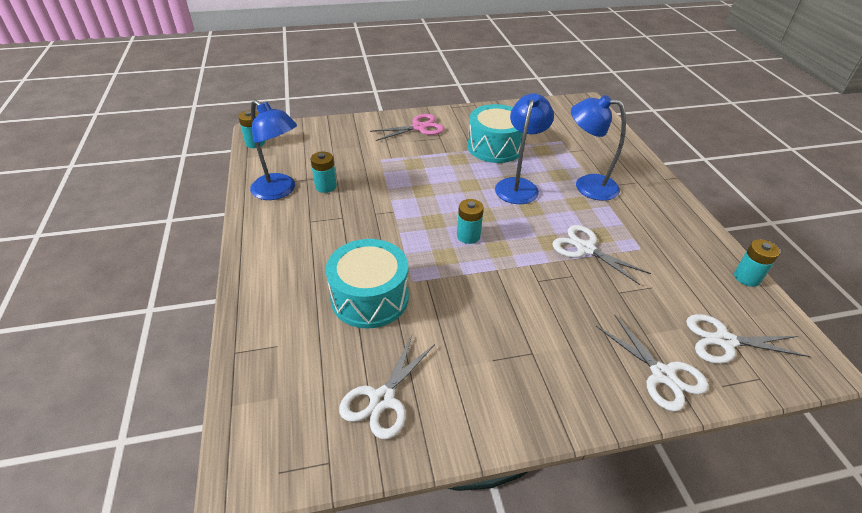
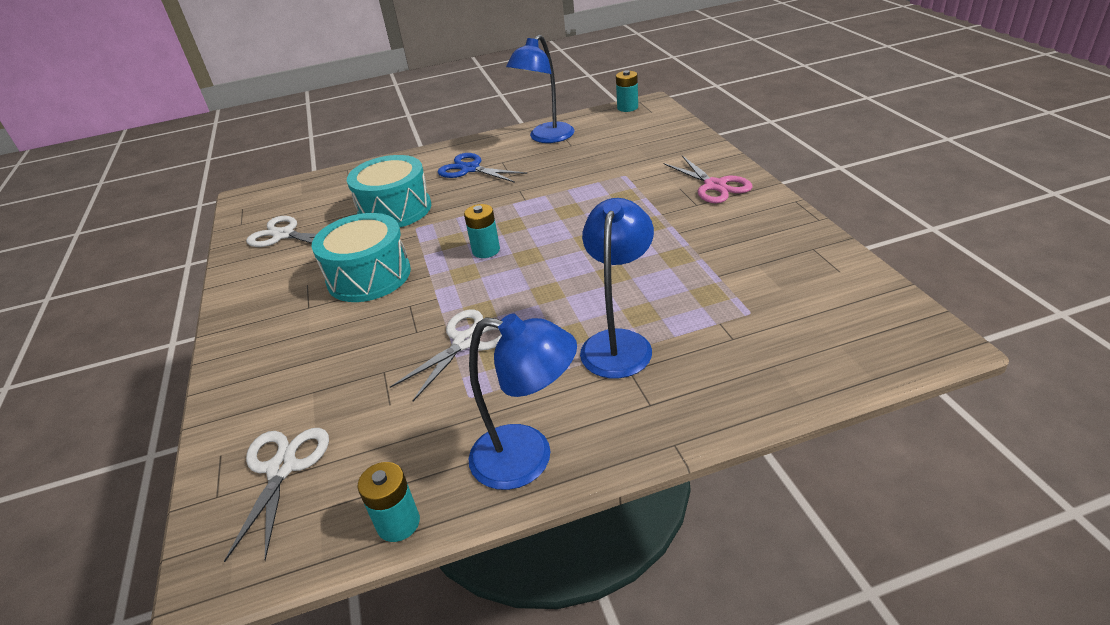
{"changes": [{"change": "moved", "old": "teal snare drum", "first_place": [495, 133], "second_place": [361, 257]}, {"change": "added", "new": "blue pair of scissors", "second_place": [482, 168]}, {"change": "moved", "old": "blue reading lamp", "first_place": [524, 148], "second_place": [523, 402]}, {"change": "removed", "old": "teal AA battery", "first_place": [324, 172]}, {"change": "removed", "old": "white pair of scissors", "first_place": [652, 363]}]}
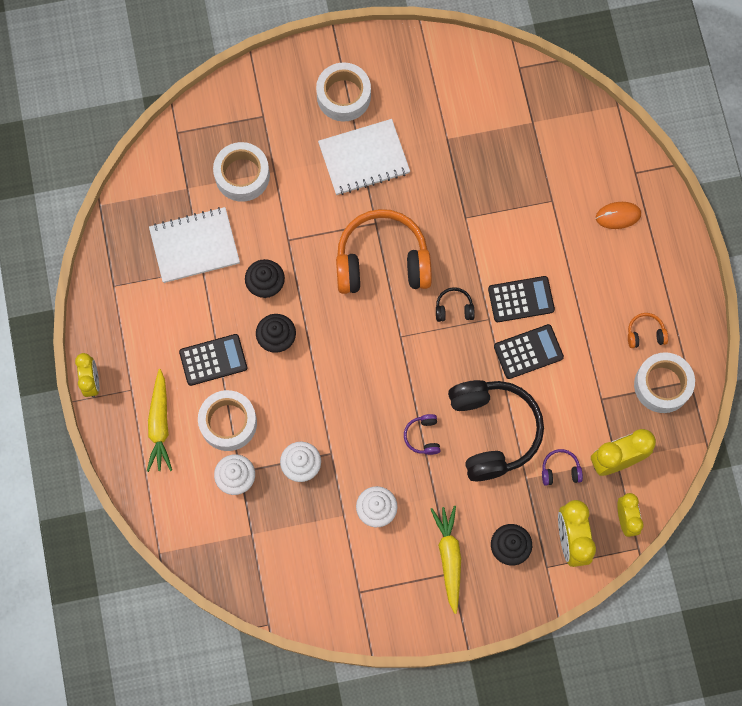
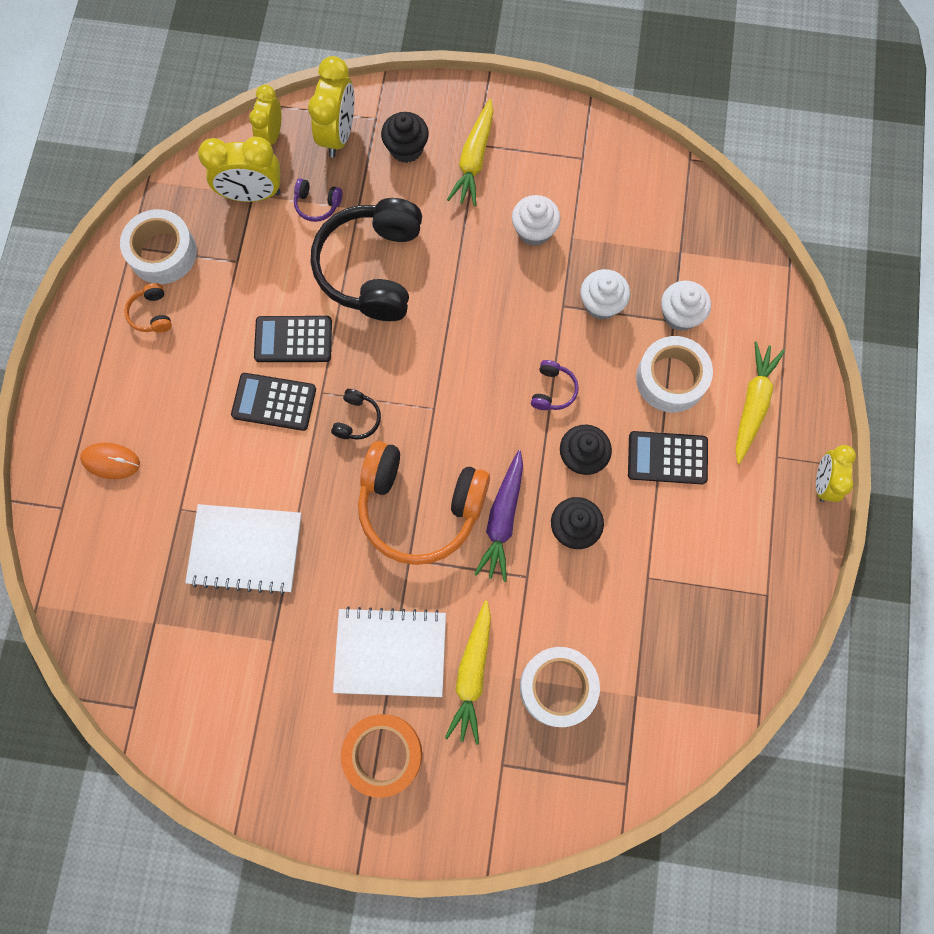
{"changes": [{"change": "turned", "old": "orange-coloured headset", "first_place": [648, 330], "second_place": [148, 308], "degrees": 60}, {"change": "moved", "old": "white notebook", "first_place": [194, 245], "second_place": [243, 549]}, {"change": "turned", "old": "ebony headset", "first_place": [455, 304], "second_place": [356, 414], "degrees": -90}, {"change": "recoloured", "old": "white tape", "new": "orange-coloured tape", "first_place": [343, 92], "second_place": [381, 756]}, {"change": "added", "new": "golden toy carrot", "second_place": [468, 673]}, {"change": "added", "new": "violet toy carrot", "second_place": [498, 516]}, {"change": "moved", "old": "violet headset", "first_place": [422, 434], "second_place": [555, 385]}]}
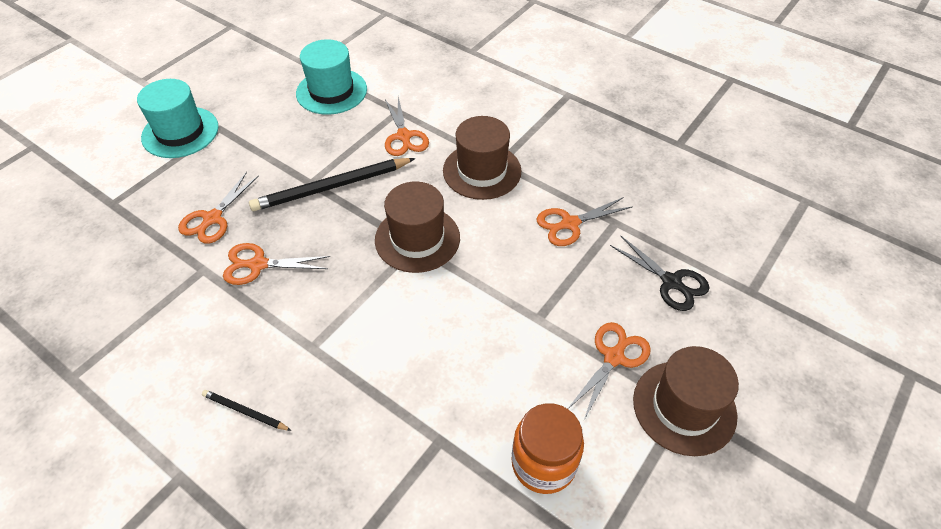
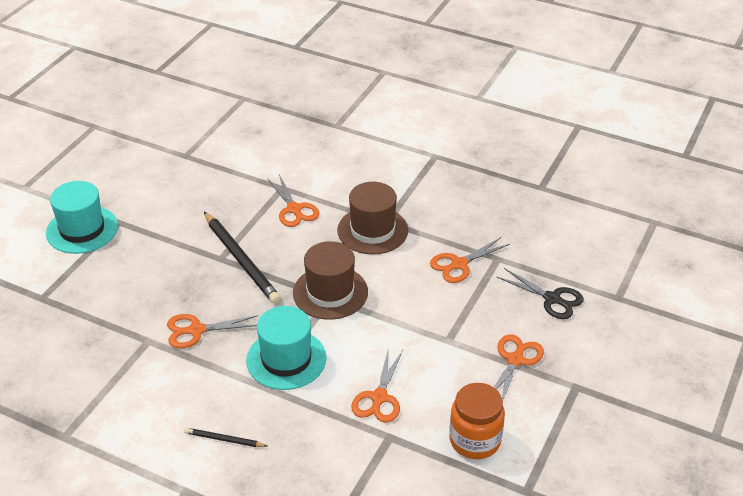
{"changes": [{"change": "turned", "old": "ebony lead pencil", "first_place": [332, 184], "second_place": [242, 258], "degrees": -90}, {"change": "moved", "old": "teal top hat", "first_place": [331, 77], "second_place": [286, 348]}, {"change": "moved", "old": "orange-coloured pair of scissors", "first_place": [218, 208], "second_place": [377, 385]}, {"change": "removed", "old": "russet top hat", "first_place": [686, 401]}]}
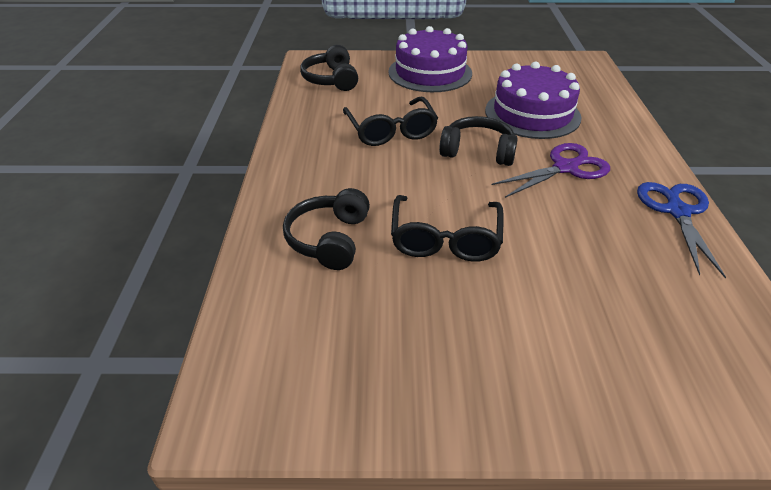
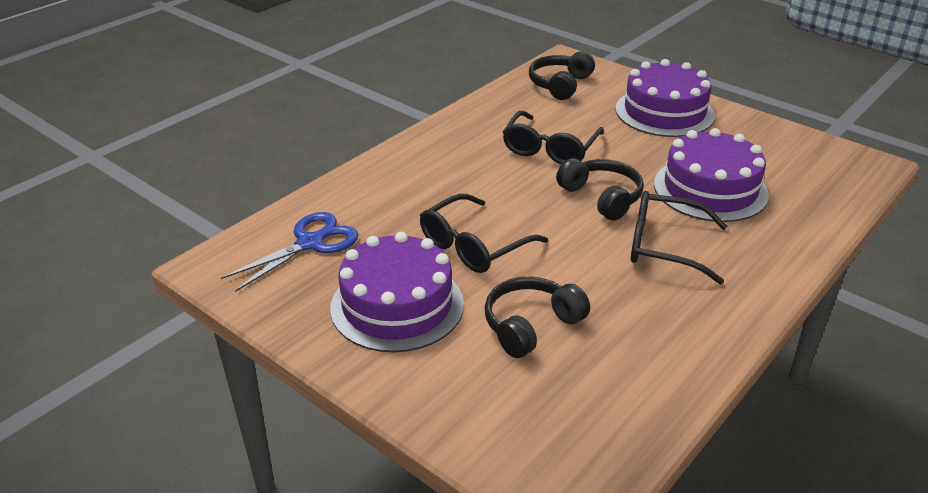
{"changes": [{"change": "moved", "old": "blue pair of scissors", "first_place": [681, 230], "second_place": [290, 252]}, {"change": "added", "new": "violet gateau", "second_place": [397, 292]}, {"change": "moved", "old": "ebony headset", "first_place": [326, 229], "second_place": [537, 317]}, {"change": "replaced", "old": "violet pair of scissors", "new": "ebony eyeglasses", "first_place": [551, 170], "second_place": [679, 237]}]}
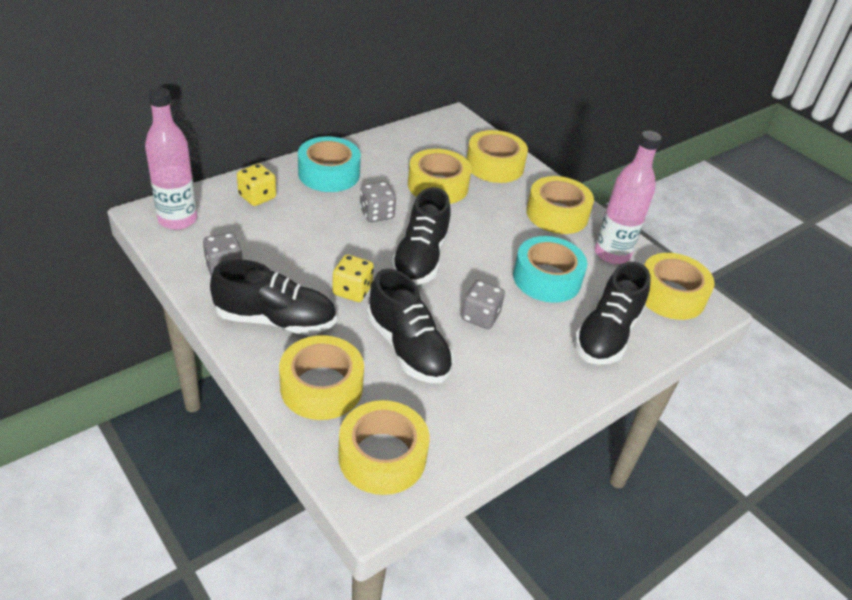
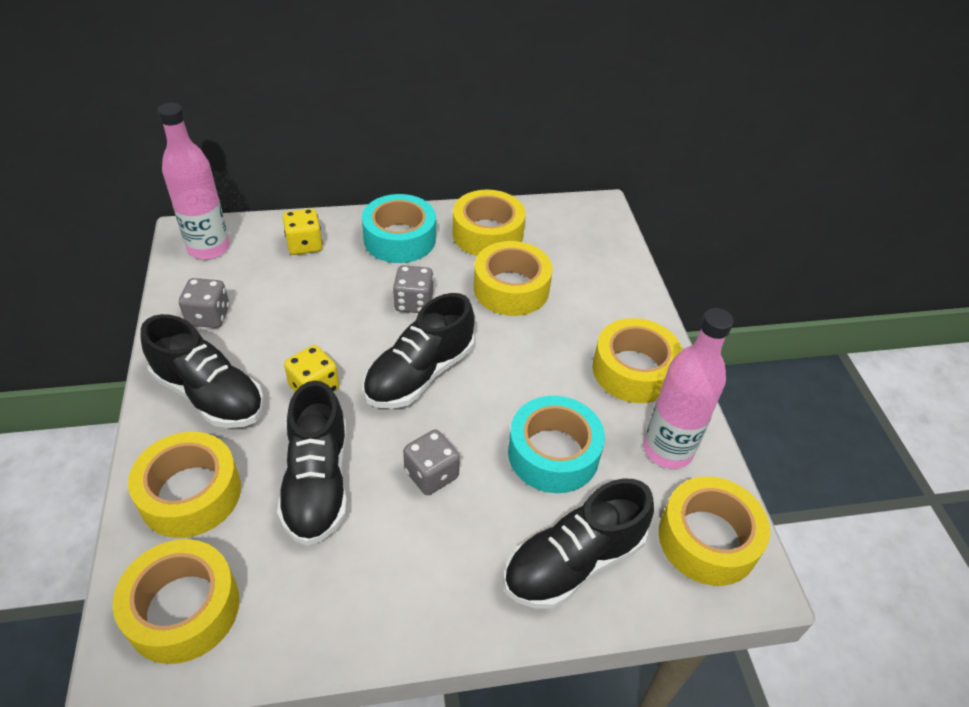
{"changes": [{"change": "moved", "old": "golden tape", "first_place": [497, 156], "second_place": [488, 223]}]}
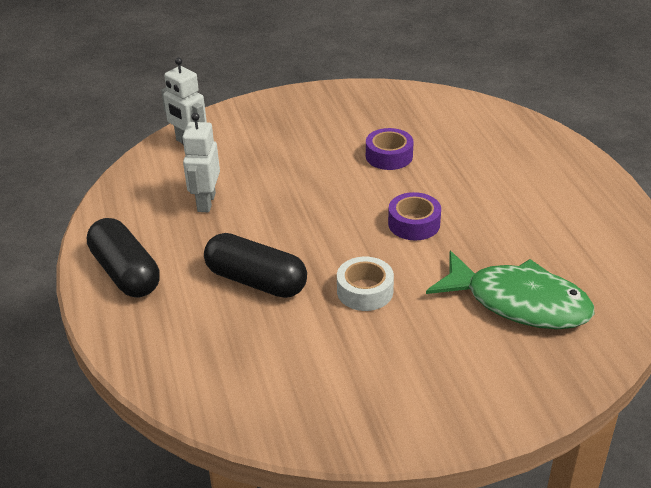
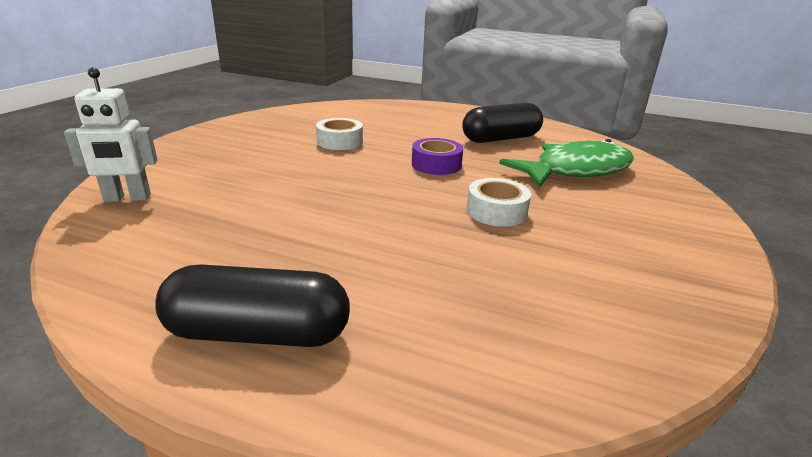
{"changes": [{"change": "recoloured", "old": "violet tape", "new": "white tape", "first_place": [390, 149], "second_place": [339, 134]}, {"change": "moved", "old": "ebony pill shape", "first_place": [255, 265], "second_place": [502, 123]}, {"change": "removed", "old": "white toy robot", "first_place": [201, 162]}]}
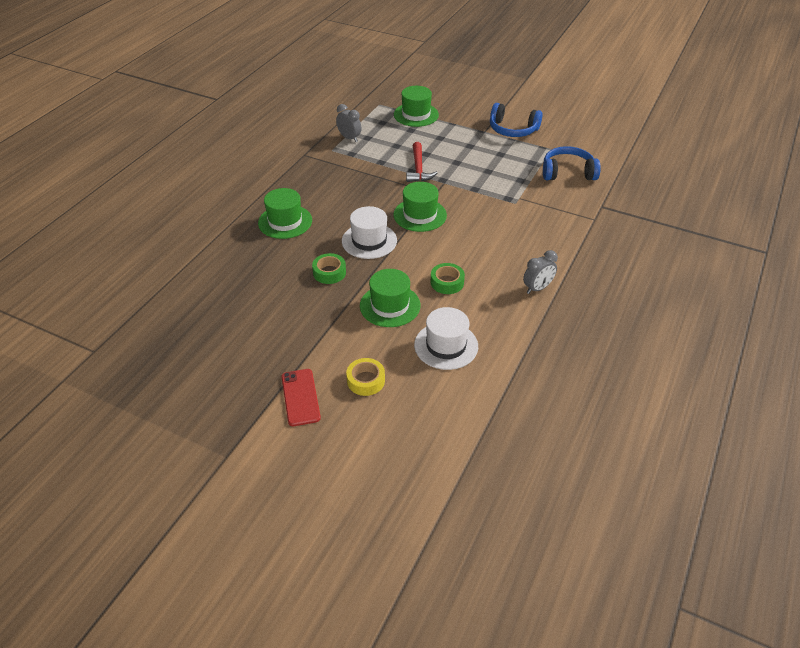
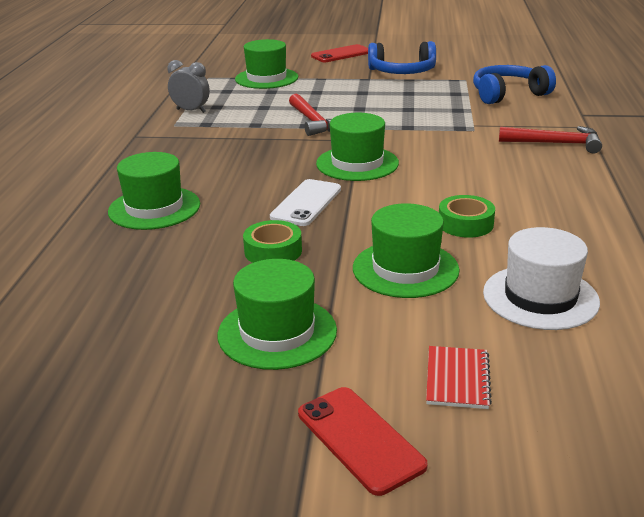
{"changes": [{"change": "added", "new": "leaf-green top hat", "second_place": [277, 314]}, {"change": "replaced", "old": "white top hat", "new": "white smartphone", "first_place": [369, 232], "second_place": [305, 202]}, {"change": "added", "new": "red smartphone", "second_place": [339, 53]}, {"change": "replaced", "old": "golden tape", "new": "red notebook", "first_place": [365, 377], "second_place": [459, 377]}, {"change": "added", "new": "red hammer", "second_place": [550, 139]}, {"change": "removed", "old": "ash-grey clock", "first_place": [540, 272]}]}
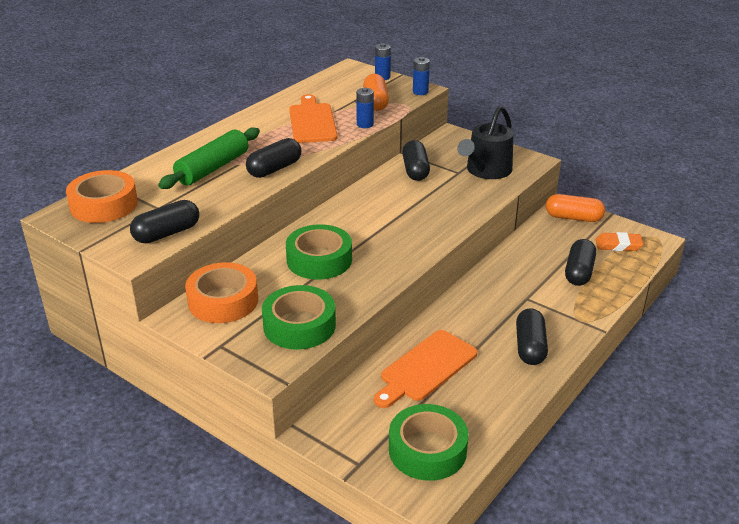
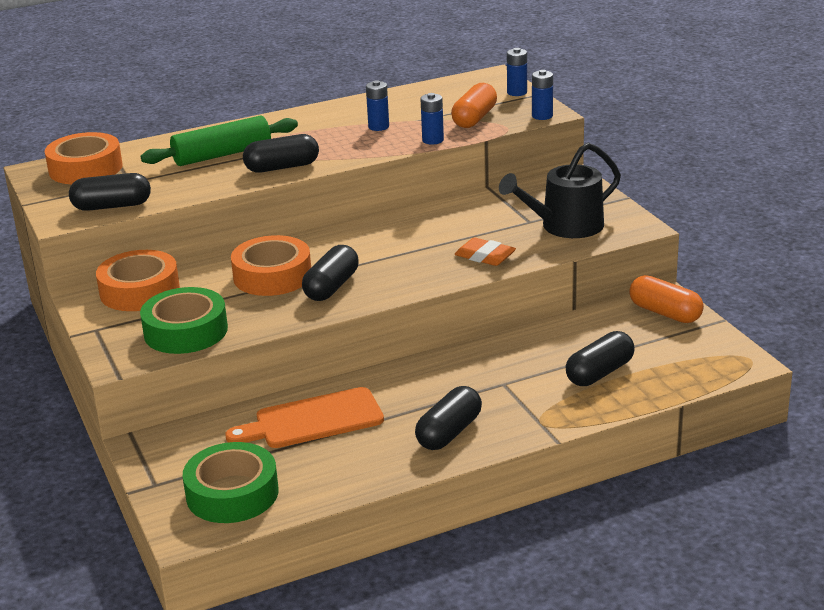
{"changes": [{"change": "recoloured", "old": "leaf-green tape", "new": "orange-coloured tape", "first_place": [319, 252], "second_place": [271, 265]}, {"change": "moved", "old": "ebony pill shape", "first_place": [416, 160], "second_place": [330, 273]}, {"change": "replaced", "old": "orange-coloured cutting board", "new": "blue AA battery", "first_place": [313, 118], "second_place": [377, 105]}, {"change": "moved", "old": "orange-coloured gum eraser", "first_place": [620, 241], "second_place": [485, 251]}]}
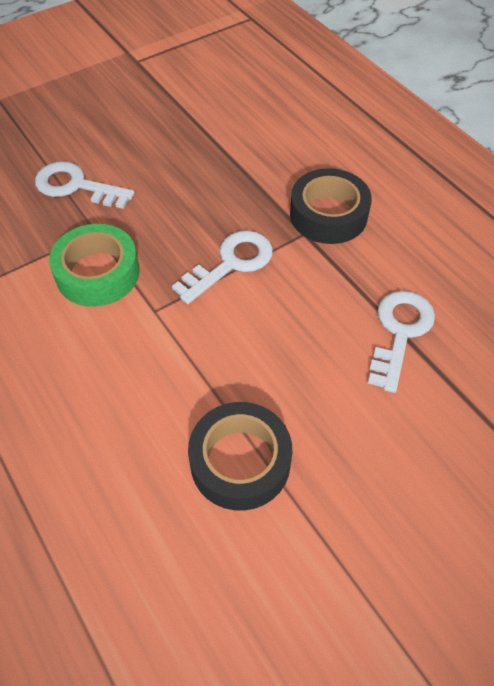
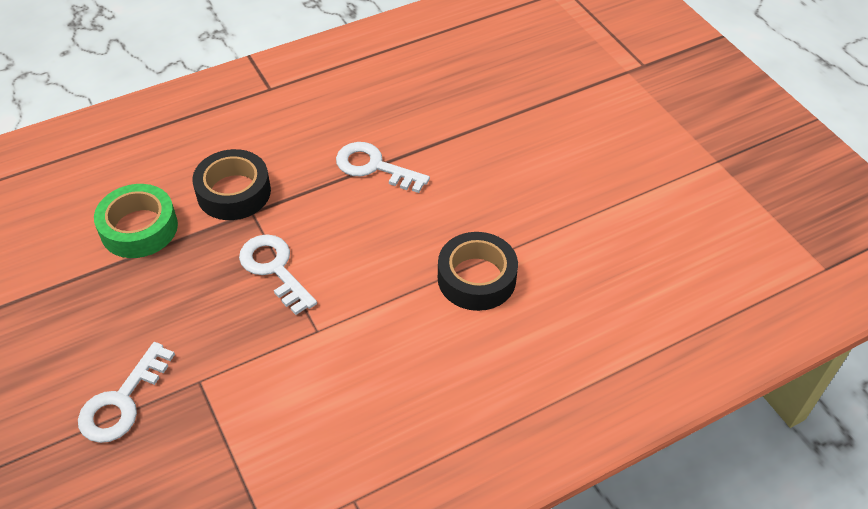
{"changes": [{"change": "moved", "old": "leaf-green tape", "first_place": [94, 265], "second_place": [136, 221]}]}
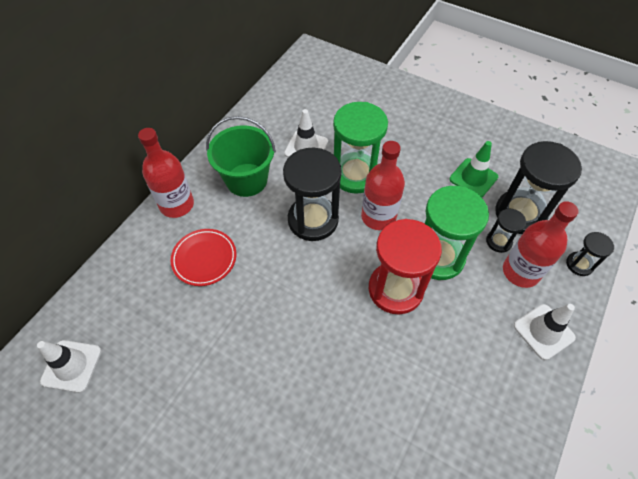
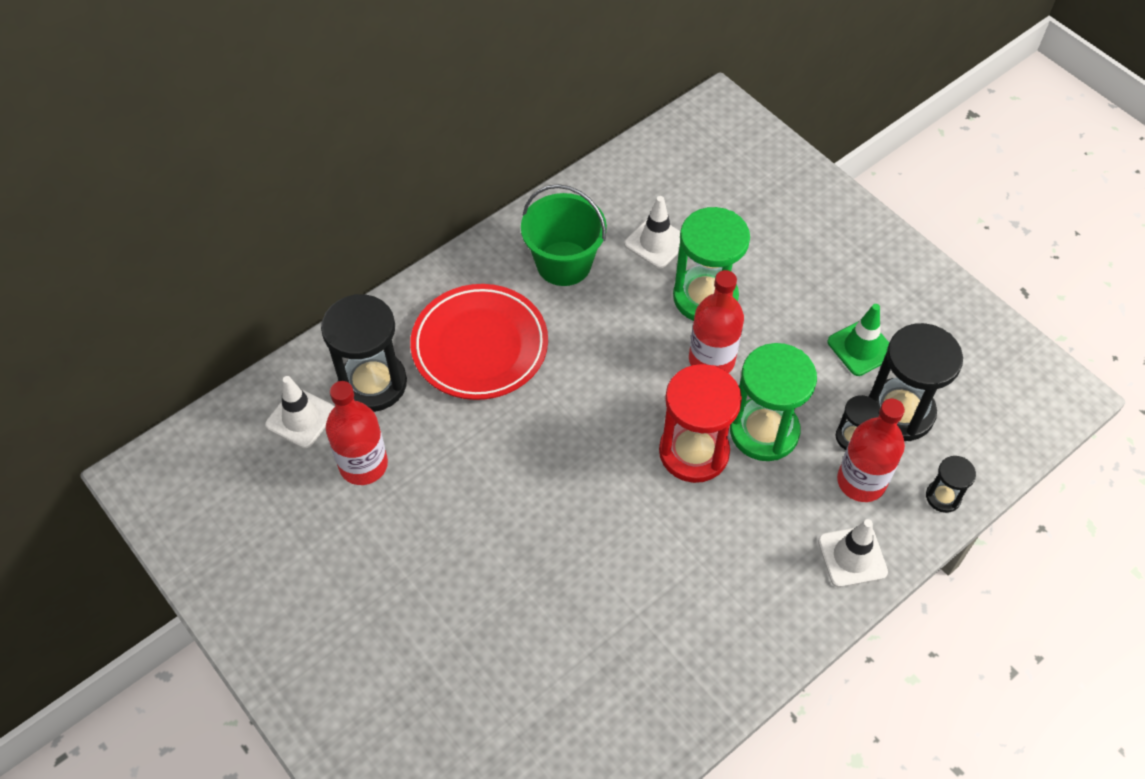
{"changes": [{"change": "moved", "old": "ebony sandglass", "first_place": [312, 194], "second_place": [364, 353]}, {"change": "moved", "old": "red drink bottle", "first_place": [166, 173], "second_place": [357, 433]}, {"change": "resized", "old": "red dinner plate", "first_place": [203, 257], "second_place": [479, 342], "factor": 1.68}]}
